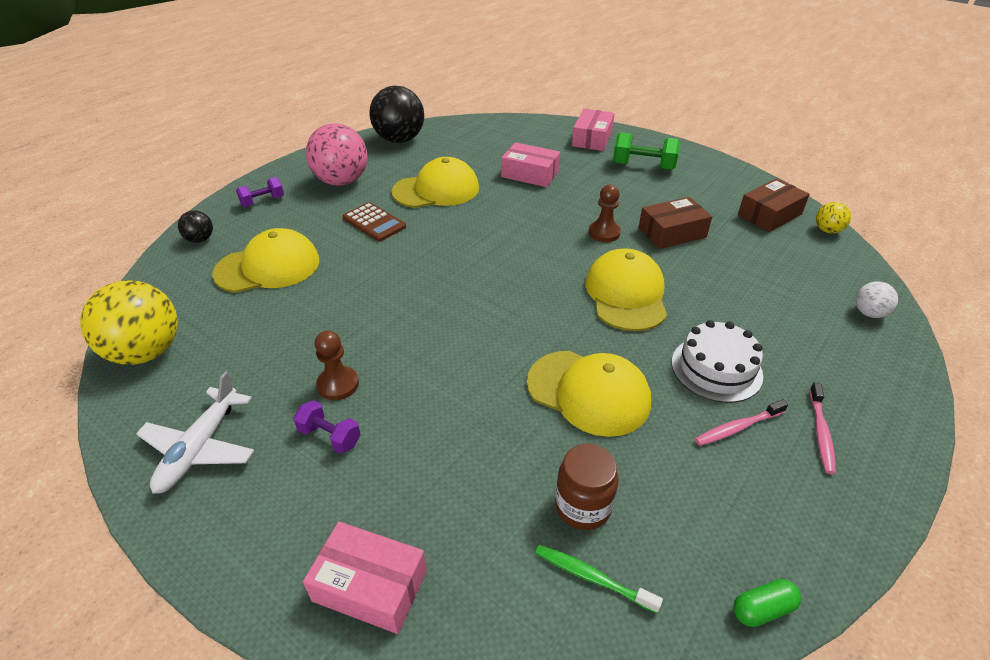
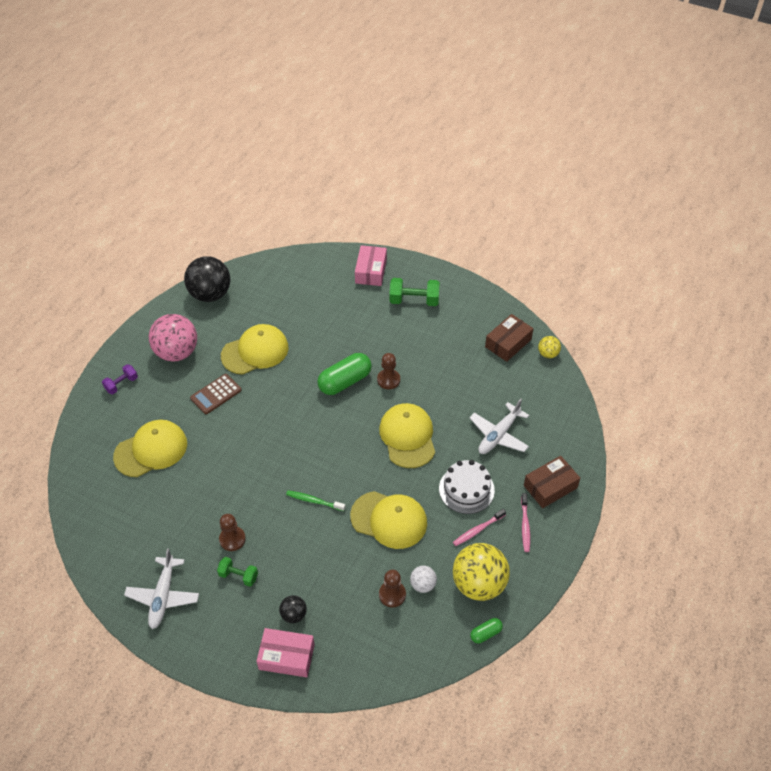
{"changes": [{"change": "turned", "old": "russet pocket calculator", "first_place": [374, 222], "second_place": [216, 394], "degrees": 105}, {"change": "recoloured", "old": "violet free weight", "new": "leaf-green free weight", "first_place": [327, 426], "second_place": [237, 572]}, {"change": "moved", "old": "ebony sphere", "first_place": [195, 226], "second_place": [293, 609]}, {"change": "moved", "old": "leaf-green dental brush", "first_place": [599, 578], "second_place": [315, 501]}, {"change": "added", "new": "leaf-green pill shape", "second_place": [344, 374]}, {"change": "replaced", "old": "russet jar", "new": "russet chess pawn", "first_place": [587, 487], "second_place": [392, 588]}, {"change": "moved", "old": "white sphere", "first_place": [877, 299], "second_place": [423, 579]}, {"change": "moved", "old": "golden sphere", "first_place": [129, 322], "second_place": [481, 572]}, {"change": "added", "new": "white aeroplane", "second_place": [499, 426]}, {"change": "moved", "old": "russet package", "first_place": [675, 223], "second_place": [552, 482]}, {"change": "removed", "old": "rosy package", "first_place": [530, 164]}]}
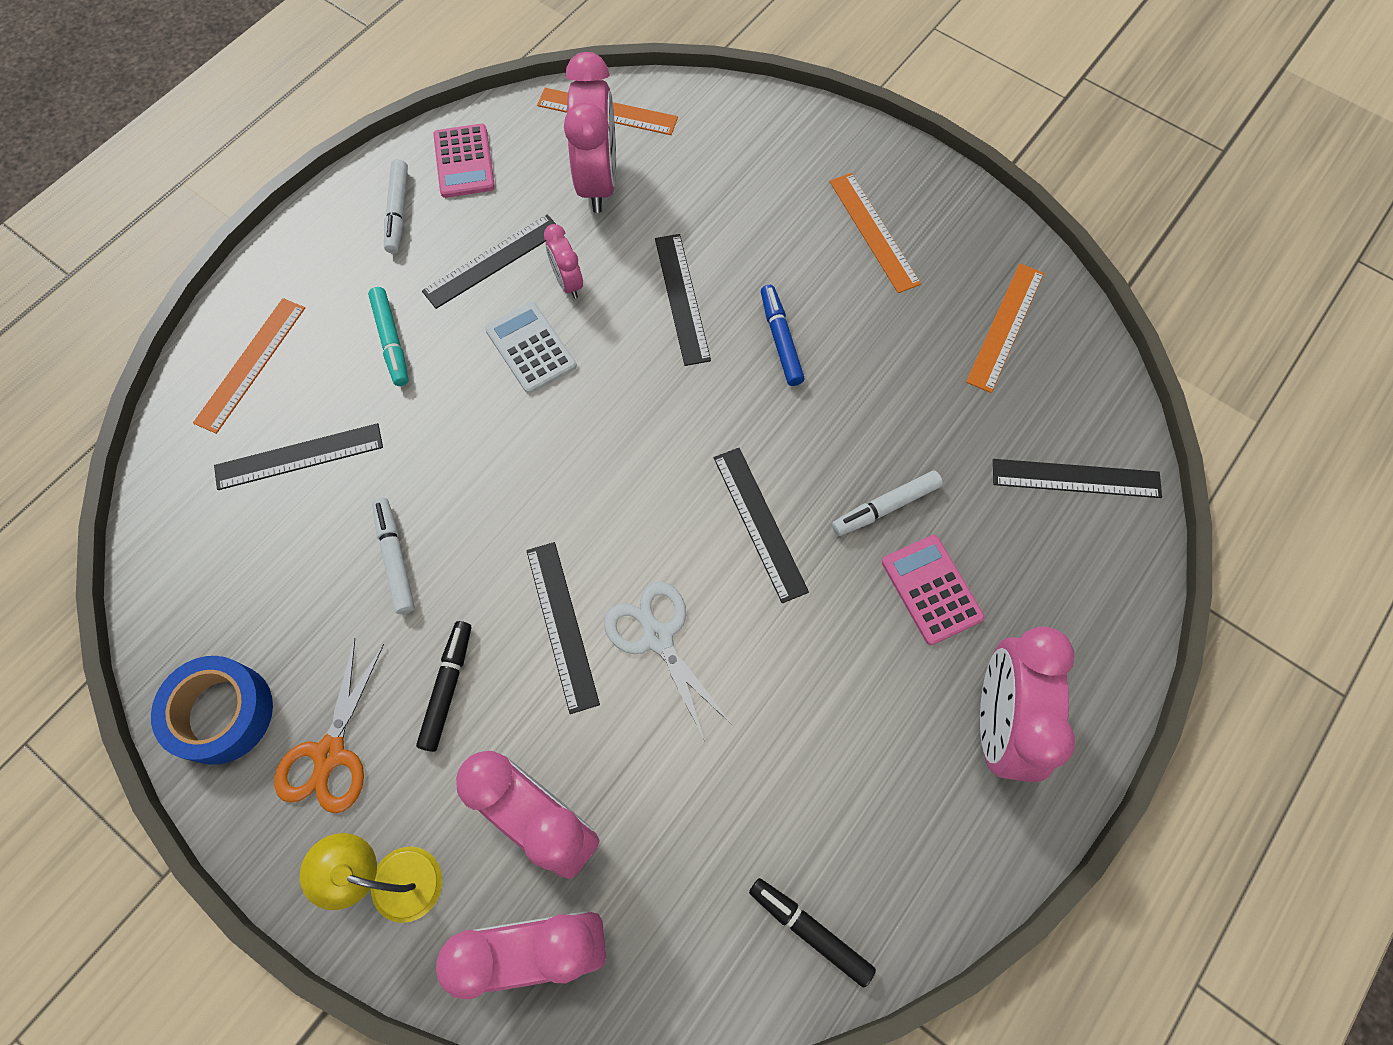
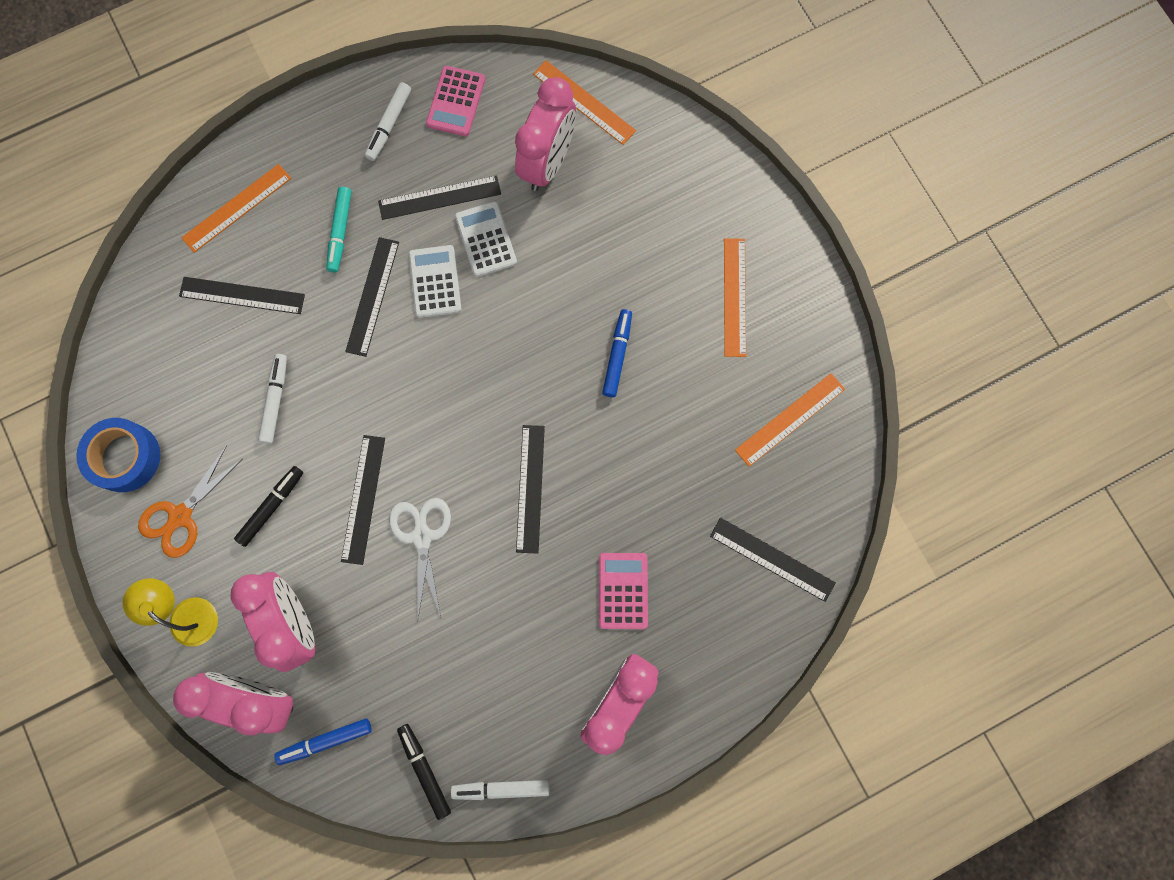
{"changes": [{"change": "added", "new": "blue felt pen", "second_place": [323, 741]}, {"change": "moved", "old": "ebony straightedge", "first_place": [683, 300], "second_place": [372, 297]}, {"change": "moved", "old": "white felt pen", "first_place": [887, 503], "second_place": [500, 790]}, {"change": "replaced", "old": "rosy clock", "new": "white pocket calculator", "first_place": [563, 261], "second_place": [486, 239]}]}
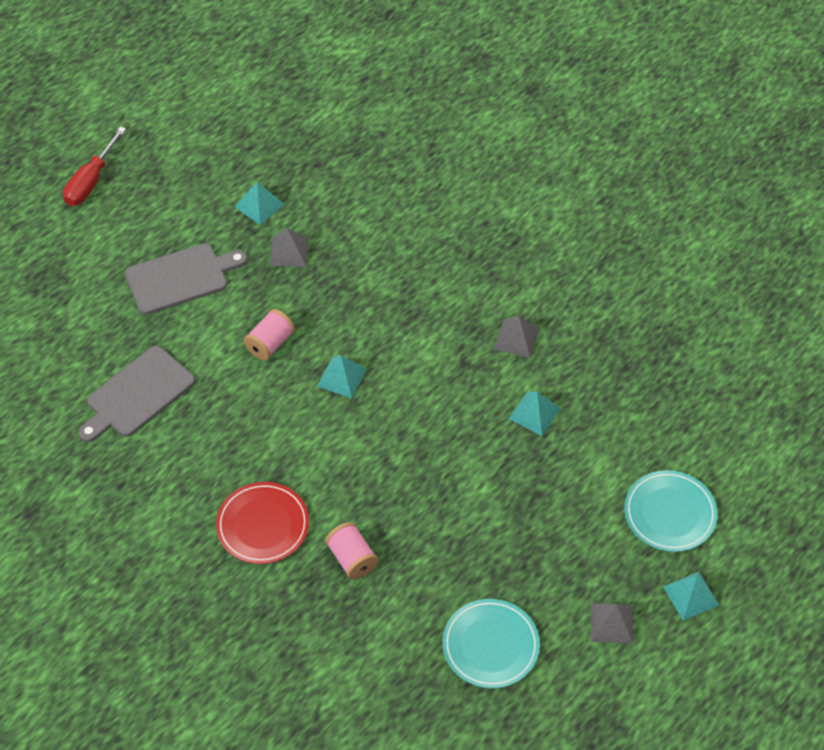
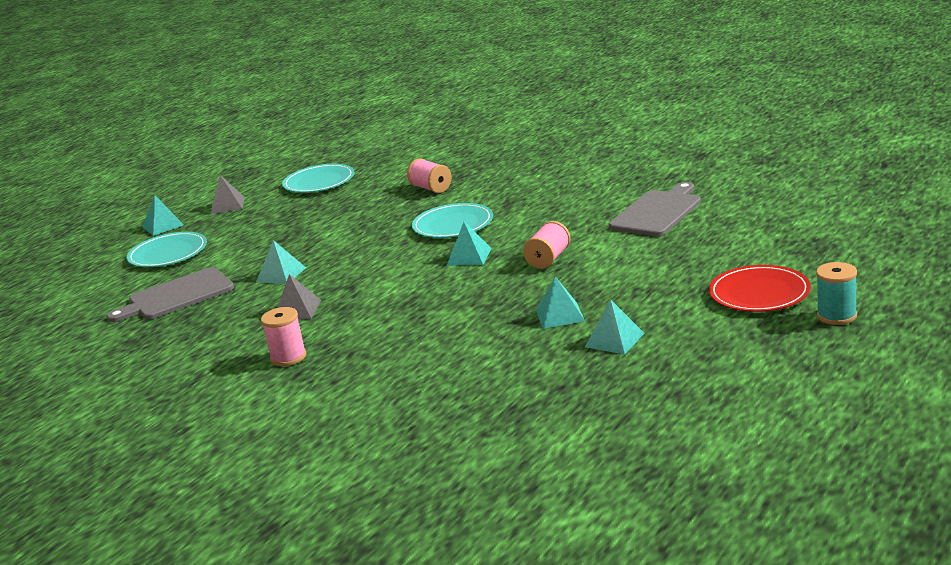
{"changes": [{"change": "moved", "old": "ash-grey cutting board", "first_place": [186, 279], "second_place": [170, 294]}, {"change": "added", "new": "rosy bobbin", "second_place": [283, 336]}, {"change": "added", "new": "teal dinner plate", "second_place": [452, 220]}, {"change": "recoloured", "old": "ash-grey solid pyramid", "new": "teal solid pyramid", "first_place": [289, 247], "second_place": [560, 302]}, {"change": "moved", "old": "red dinner plate", "first_place": [262, 523], "second_place": [760, 288]}, {"change": "replaced", "old": "red hand screwdriver", "new": "teal bobbin", "first_place": [94, 166], "second_place": [836, 293]}]}
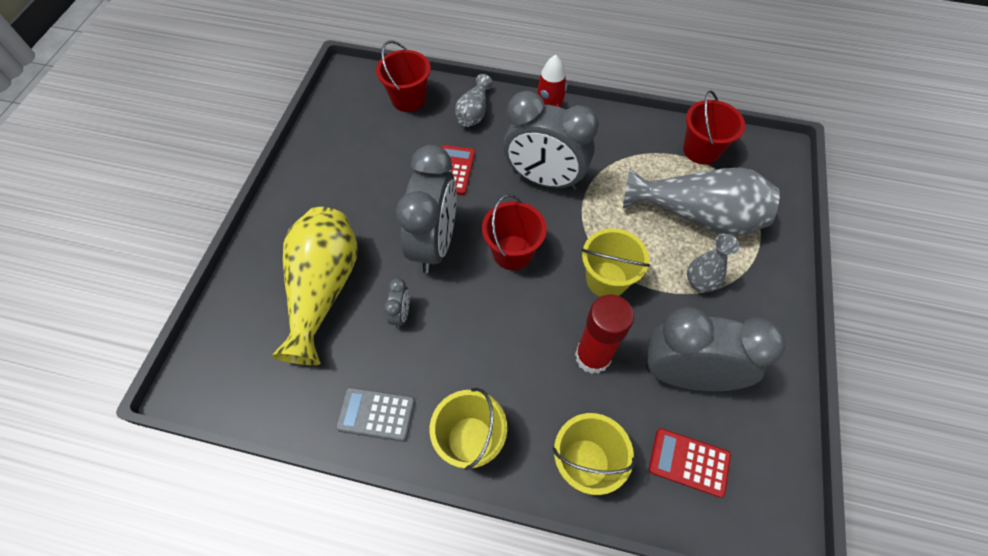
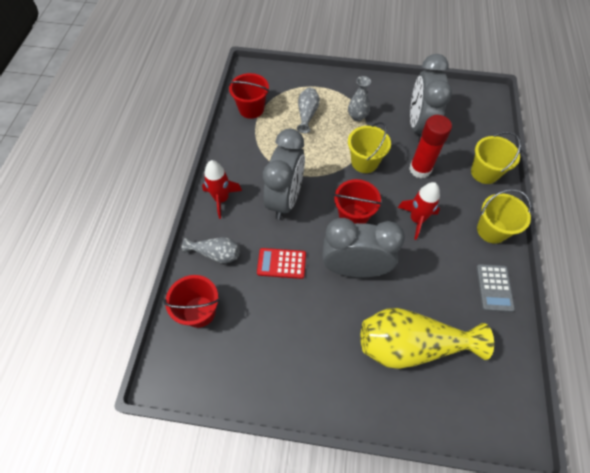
{"changes": [{"change": "resized", "old": "ash-grey tall vase", "first_place": [701, 201], "second_place": [308, 110], "factor": 0.51}, {"change": "added", "new": "red rocket", "second_place": [419, 211]}, {"change": "removed", "old": "ash-grey clock", "first_place": [397, 303]}, {"change": "removed", "old": "red pocket calculator", "first_place": [690, 463]}]}
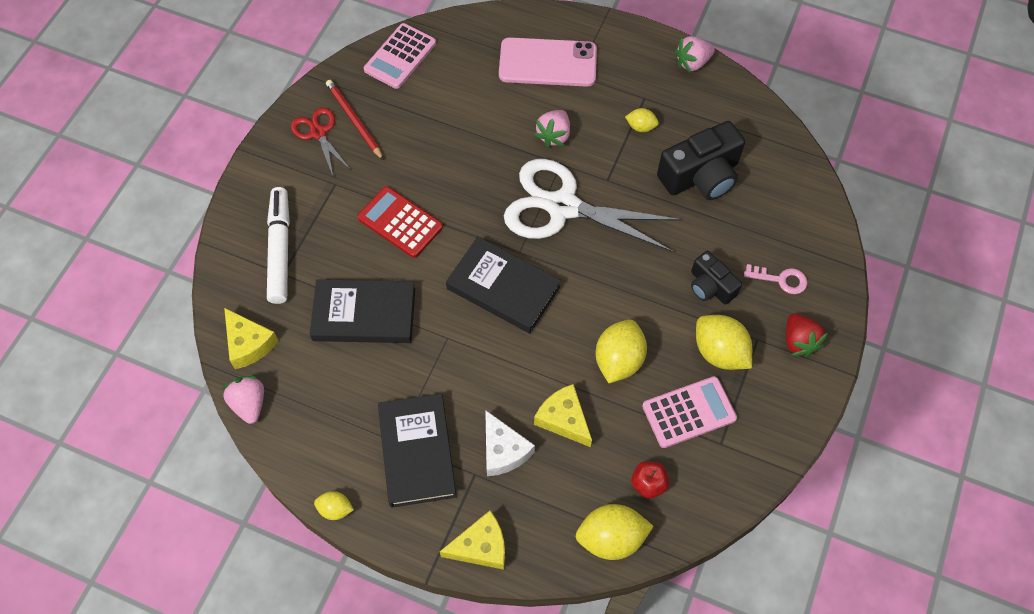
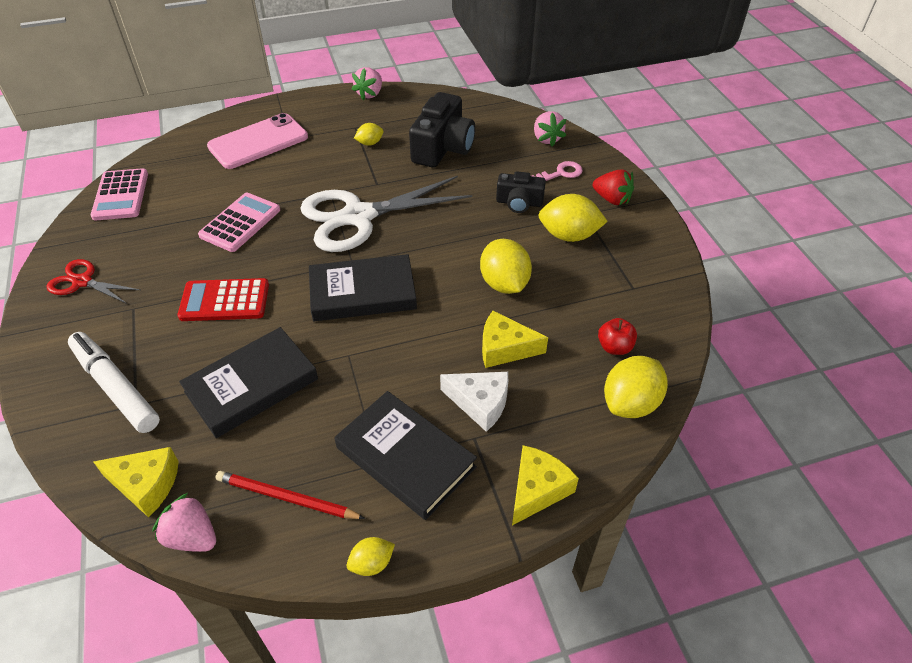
{"changes": [{"change": "moved", "old": "rosy pocket calculator", "first_place": [689, 412], "second_place": [239, 222]}, {"change": "moved", "old": "red lead pencil", "first_place": [355, 120], "second_place": [290, 495]}, {"change": "moved", "old": "rosy strawberry", "first_place": [552, 128], "second_place": [550, 128]}]}
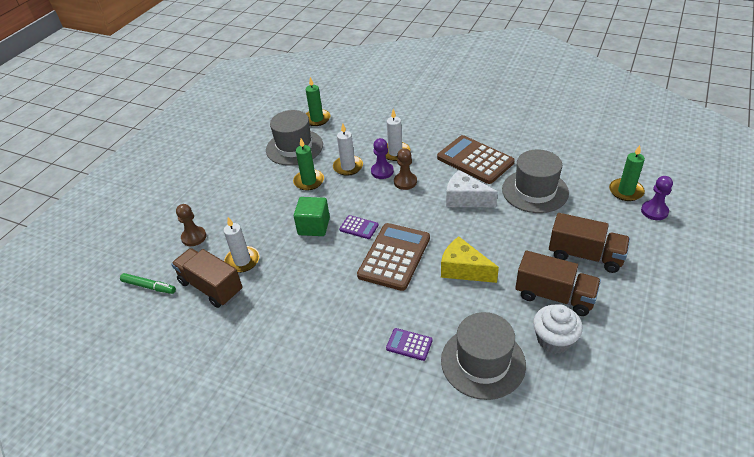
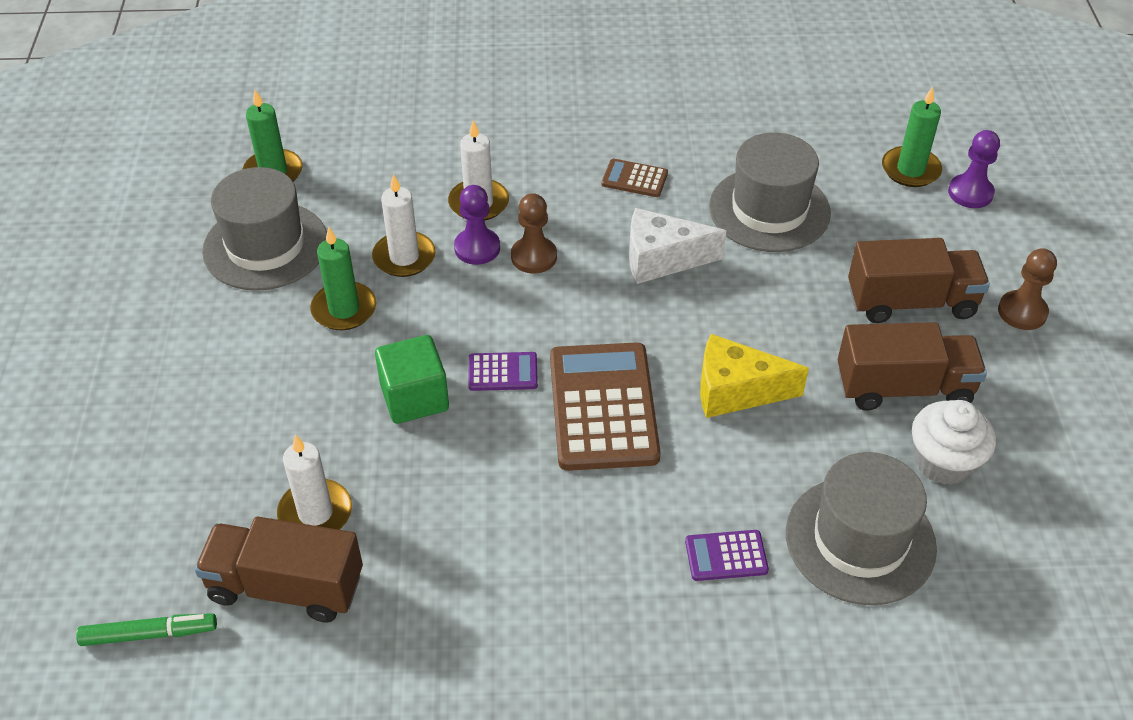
{"changes": [{"change": "resized", "old": "russet pocket calculator", "first_place": [476, 159], "second_place": [635, 178], "factor": 0.47}, {"change": "moved", "old": "russet chess pawn", "first_place": [191, 225], "second_place": [1027, 289]}]}
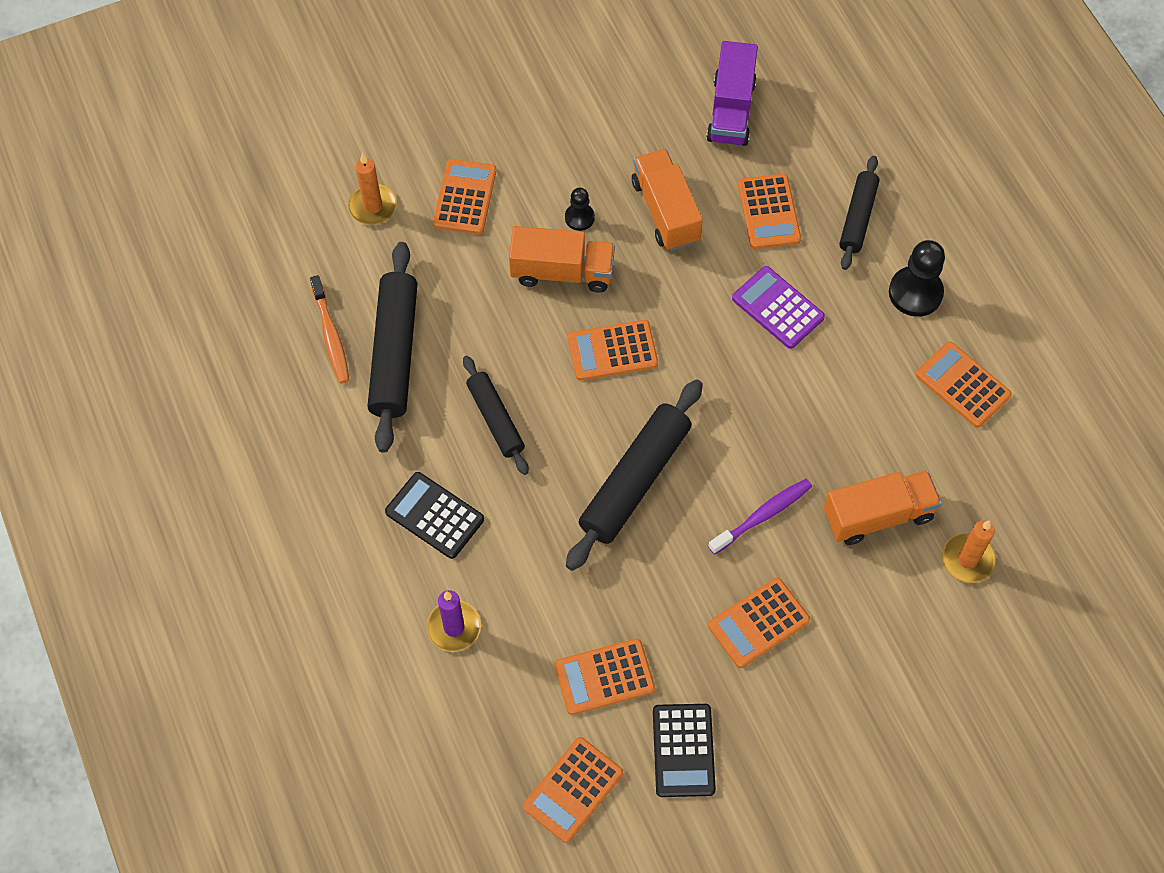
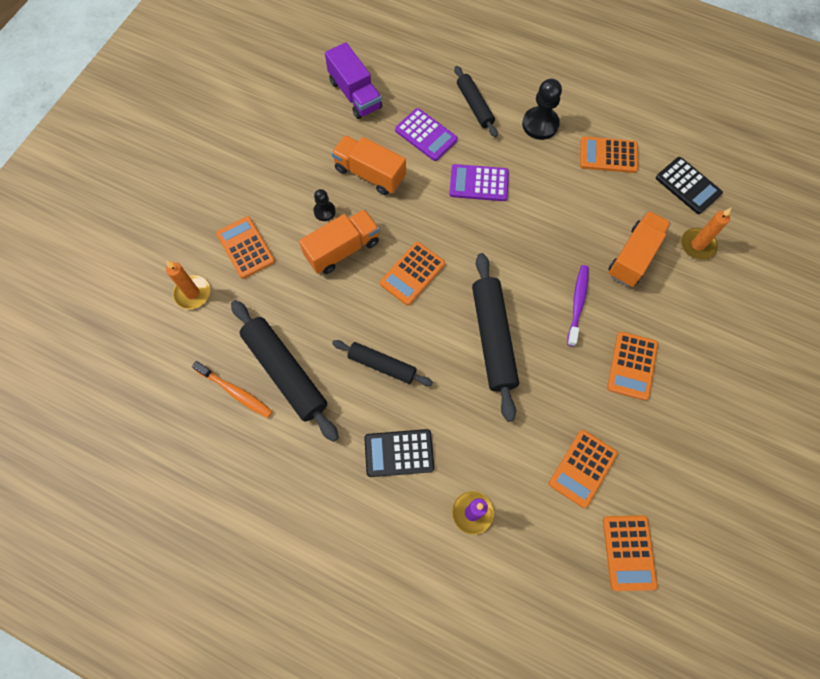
{"changes": [{"change": "recoloured", "old": "orange-coloured pocket calculator", "new": "violet pocket calculator", "first_place": [769, 211], "second_place": [426, 134]}, {"change": "moved", "old": "ebony pocket calculator", "first_place": [684, 750], "second_place": [689, 185]}]}
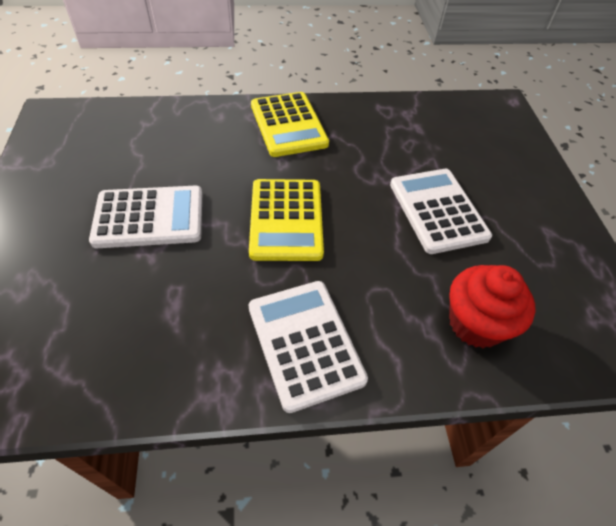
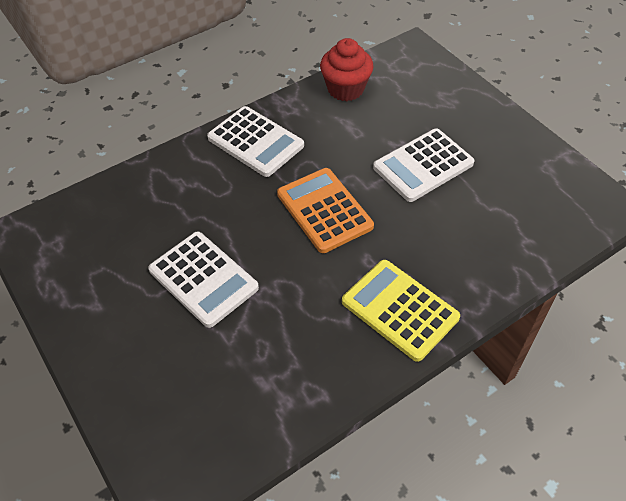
{"changes": [{"change": "recoloured", "old": "golden pocket calculator", "new": "orange-coloured pocket calculator", "first_place": [286, 220], "second_place": [325, 210]}, {"change": "moved", "old": "red fairy cake", "first_place": [492, 306], "second_place": [346, 69]}]}
